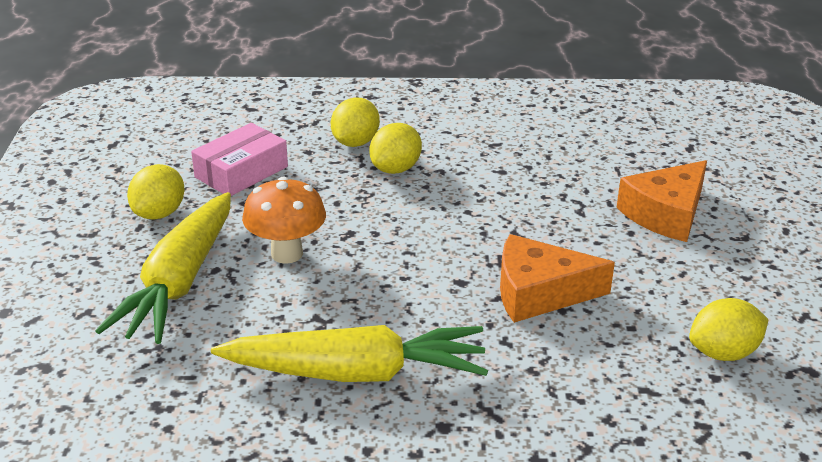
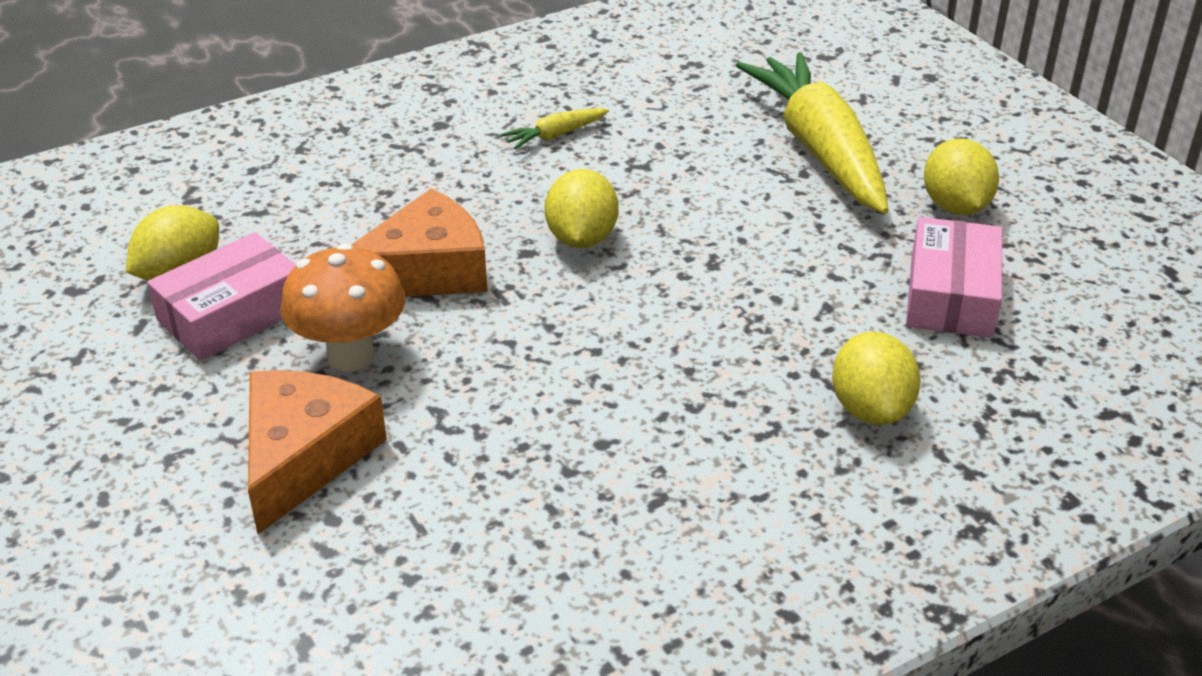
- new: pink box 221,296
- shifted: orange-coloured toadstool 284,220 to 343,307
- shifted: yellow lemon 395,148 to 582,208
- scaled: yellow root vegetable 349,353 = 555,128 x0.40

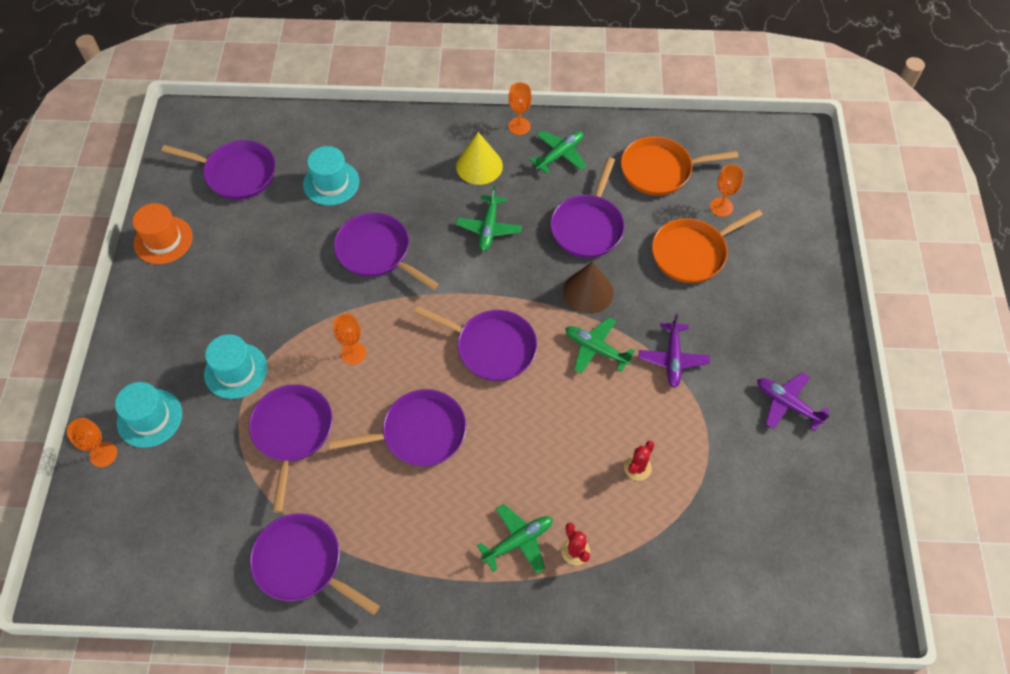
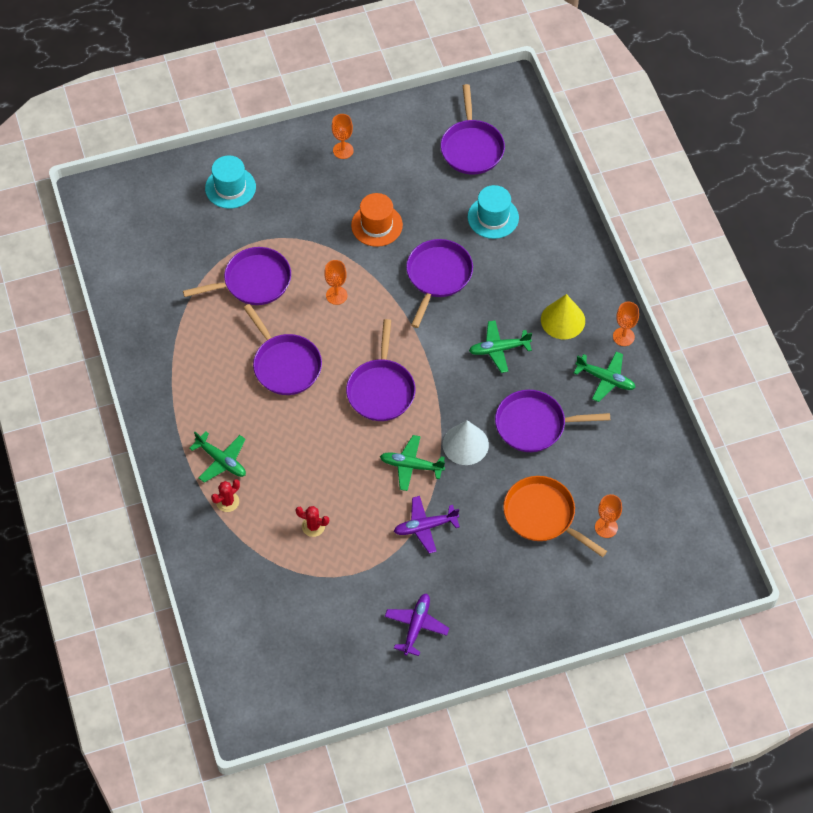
- gone: turquoise top hat 235,366
- gone: purple pan 315,564
- gone: orange-coloured pan 679,166
- shifted: orange-coloured goblet 92,442 to 343,136
- shifted: orange-coloured top hat 163,233 to 377,220
- repainted: dark brown cone shape 588,288 to snow-white cone shape 466,442
- rotated: leaf-green plane 600,345 = 412,463 90 degrees counterclockwise

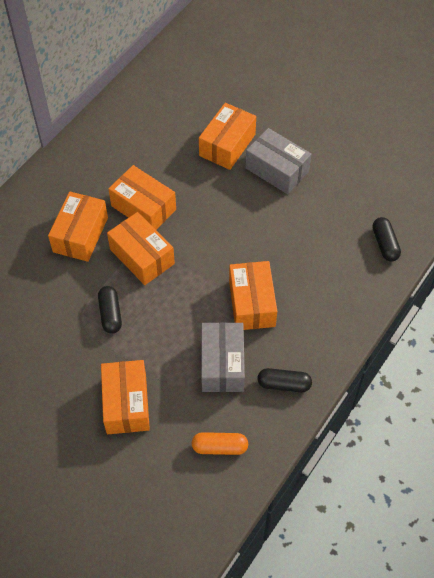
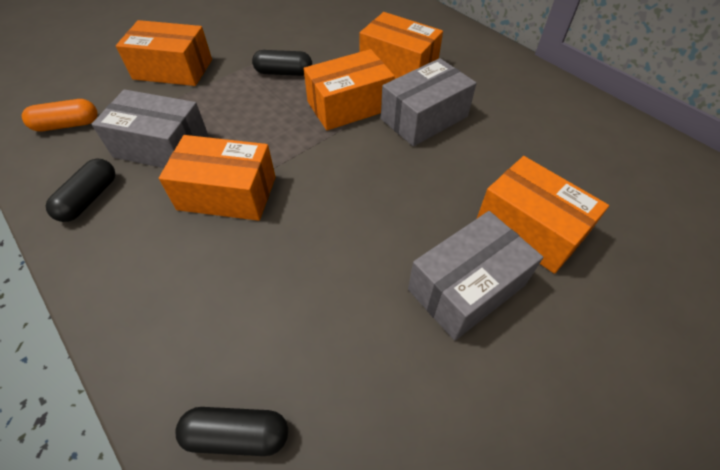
- repainted: orange-coloured box 142,197 to ash-grey box 428,102
- rotated: orange-coloured pill shape 220,443 = 59,115 60 degrees clockwise

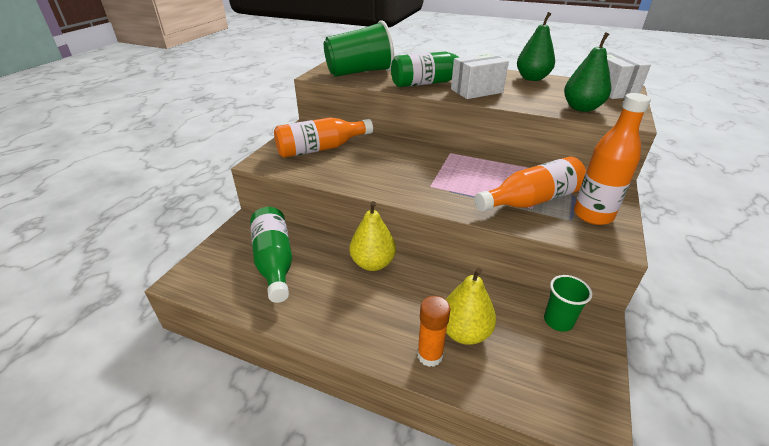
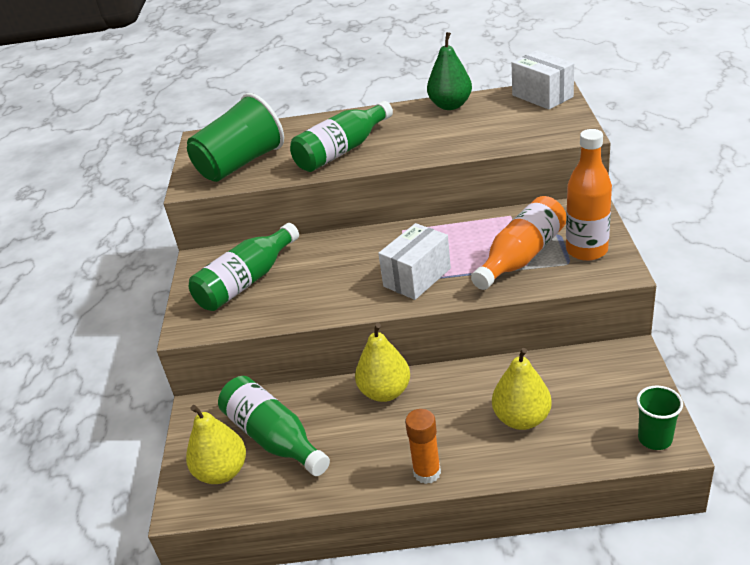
- gone: leaf-green pear 587,72
- new: yellow pear 216,444
- shifted: orange-coloured glue 434,331 to 423,446
- shifted: snow-white box 480,76 to 414,261
- shifted: leaf-green beaker 568,303 to 659,417
- repainted: orange-coloured flask 323,137 to leaf-green flask 244,267

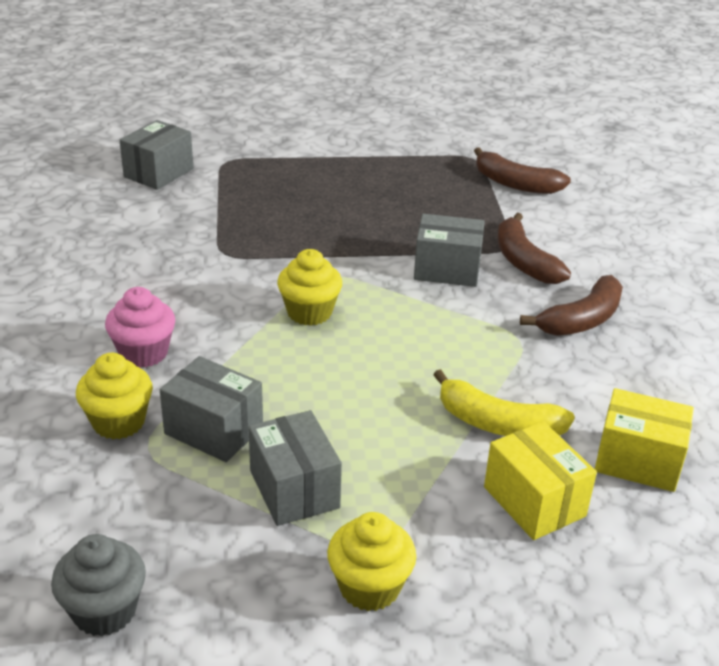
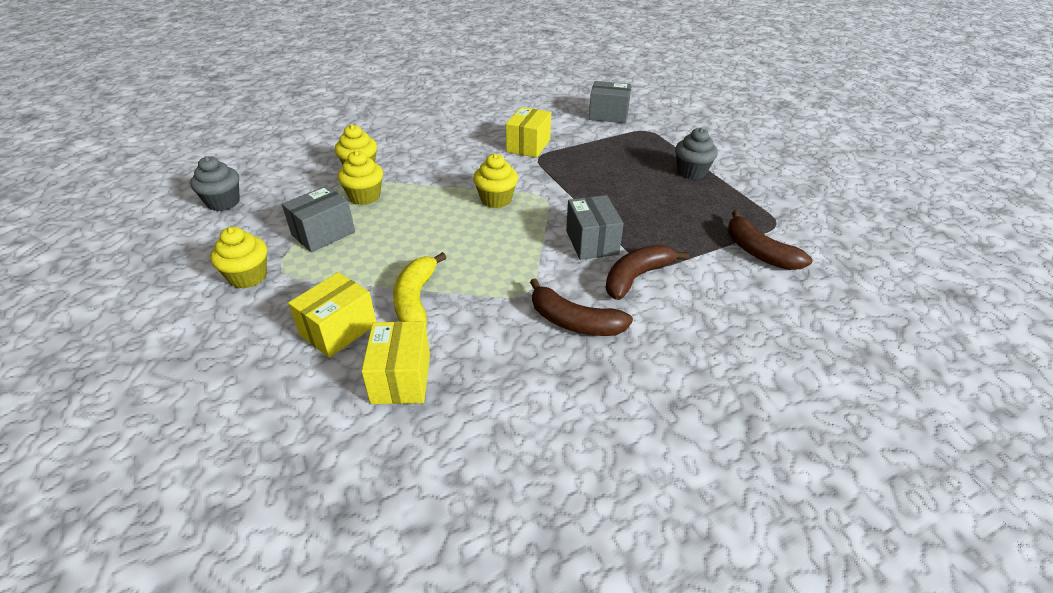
- gone: pink cupcake 140,327
- new: yellow box 528,132
- new: ash-grey cupcake 696,153
- swapped: ash-grey box 211,409 to yellow cupcake 360,178
- rotated: dark brown banana fruit 522,170 = 770,240 45 degrees counterclockwise

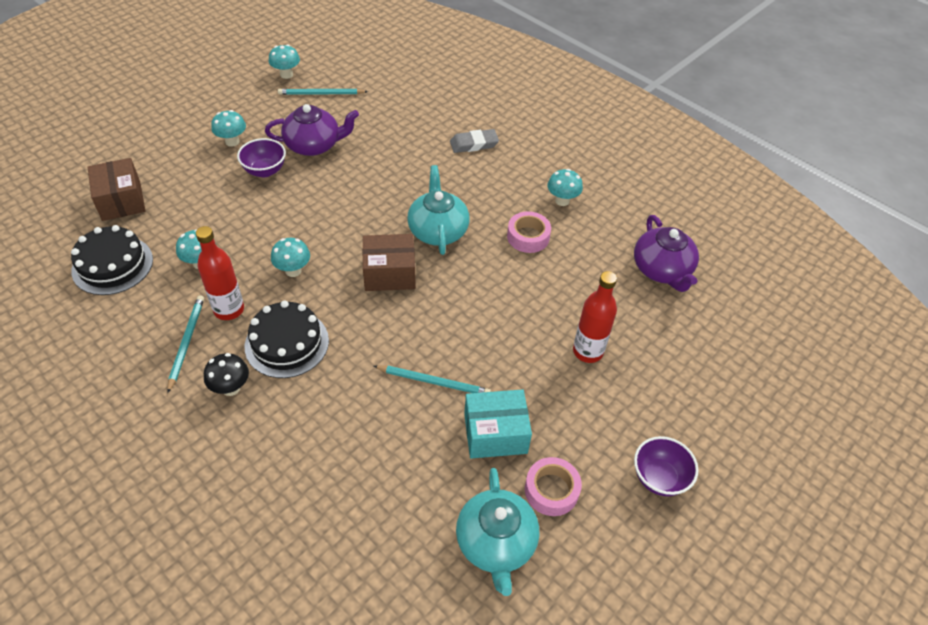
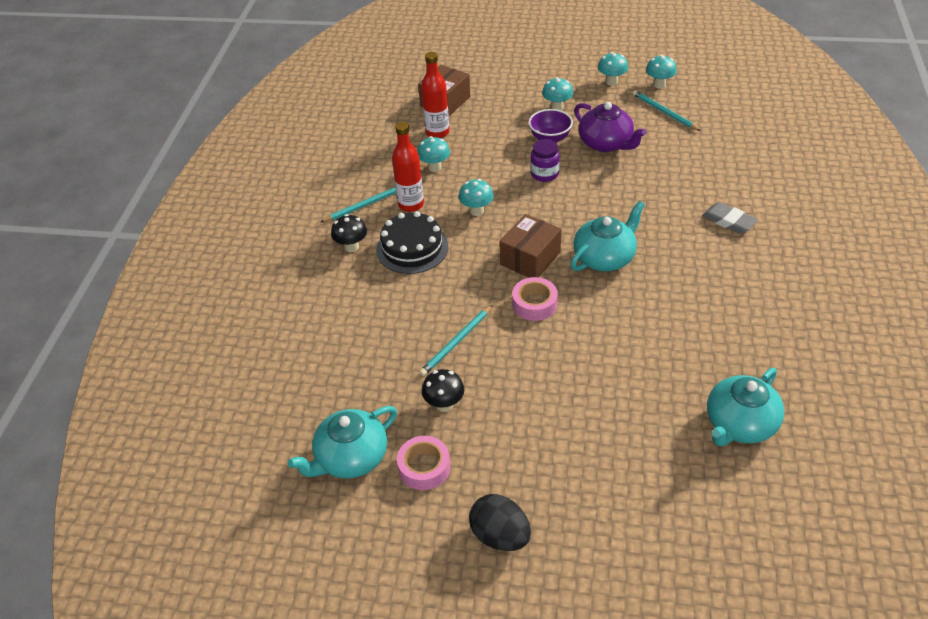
- gone: black layer cake 112,260
- new: purple jam jar 545,160
- shifted: pink roll of tape 529,232 to 535,299
- shifted: turquoise toadstool 565,187 to 613,69
- shifted: crimson flask 595,317 to 435,95
- swapped: turquoise box 498,424 to black toadstool 443,390
- swapped: purple deep dish 666,466 to black toy egg 500,522
- repainted: purple teapot 666,253 to turquoise teapot 745,407
- rotated: dark brown box 389,262 = 530,246 75 degrees clockwise
- rotated: turquoise wooden pencil 432,379 = 455,340 60 degrees clockwise

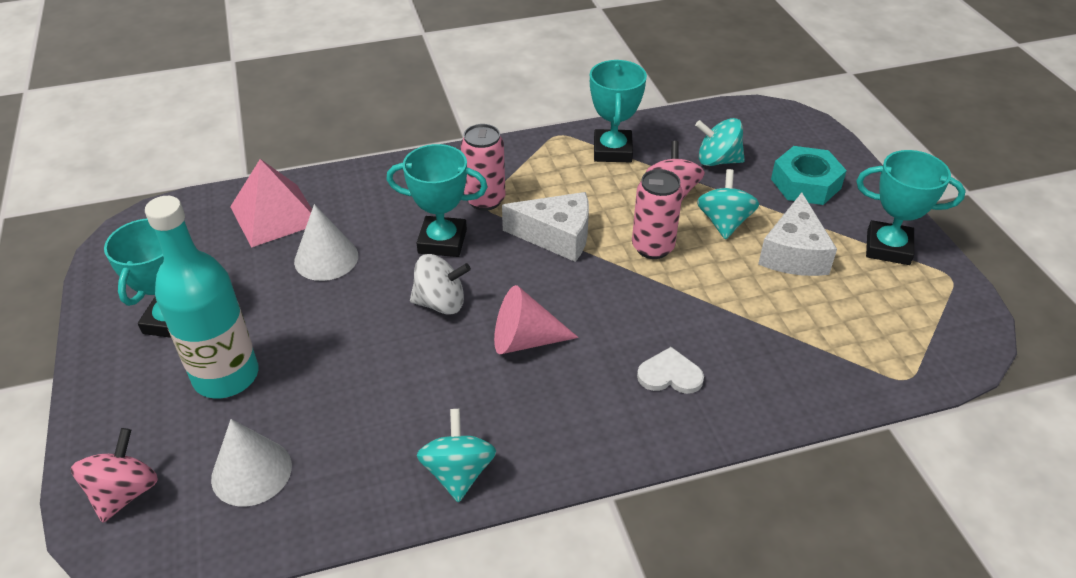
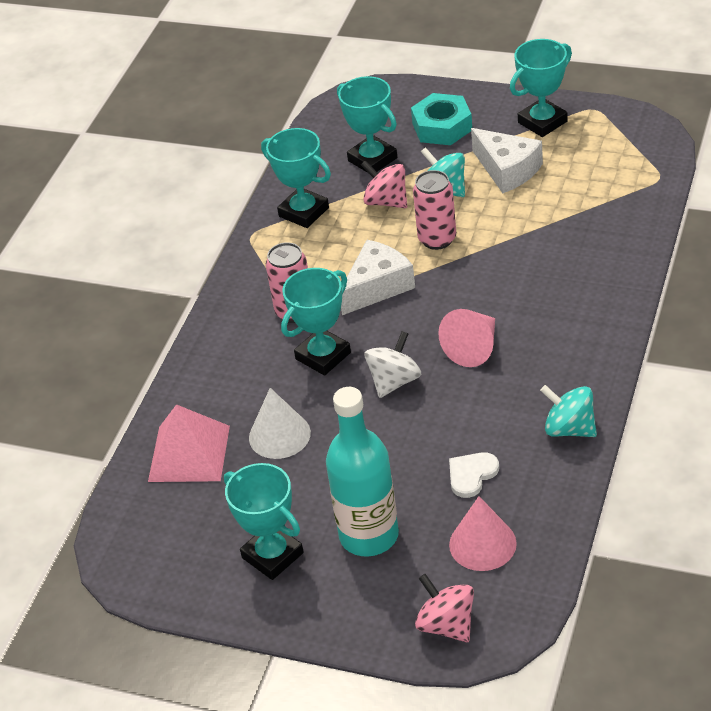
- shifted: snow-white love heart 670,370 to 474,475
- swapped: turquoise toy top 720,142 to turquoise award cup 367,124
- repainted: snow-white cone shape 251,463 to pink cone shape 483,533

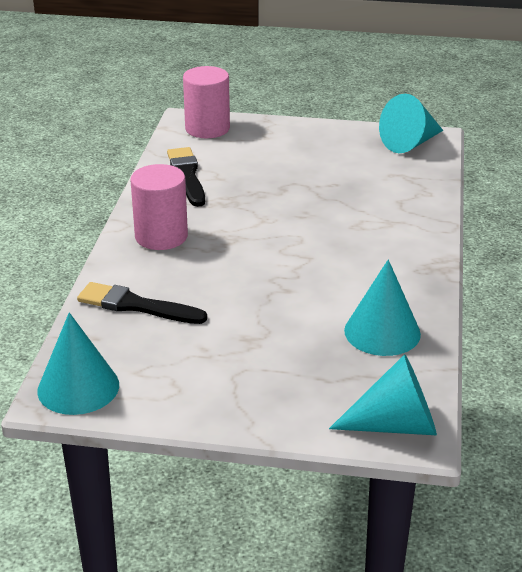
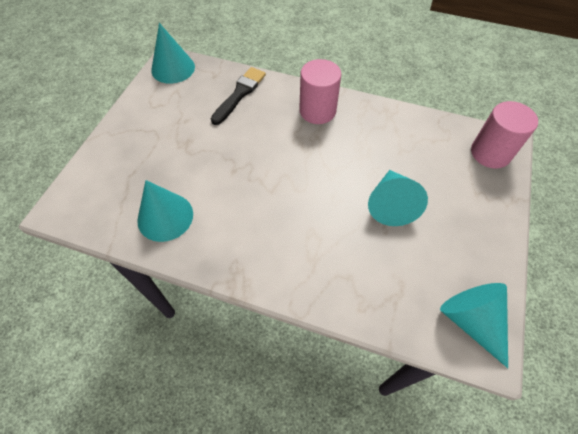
- gone: black paint brush 186,177
- shifted: turquoise cone shape 383,394 to 398,198

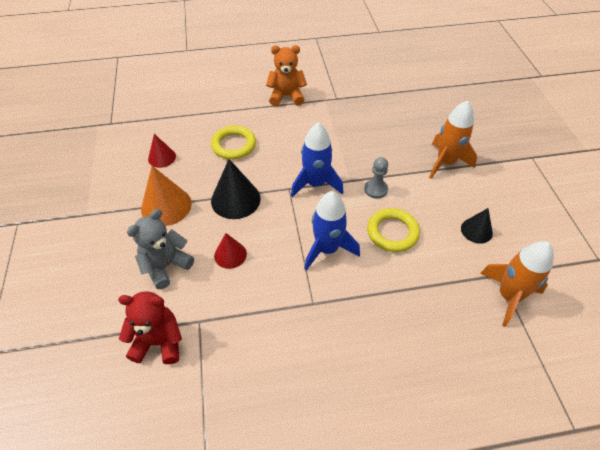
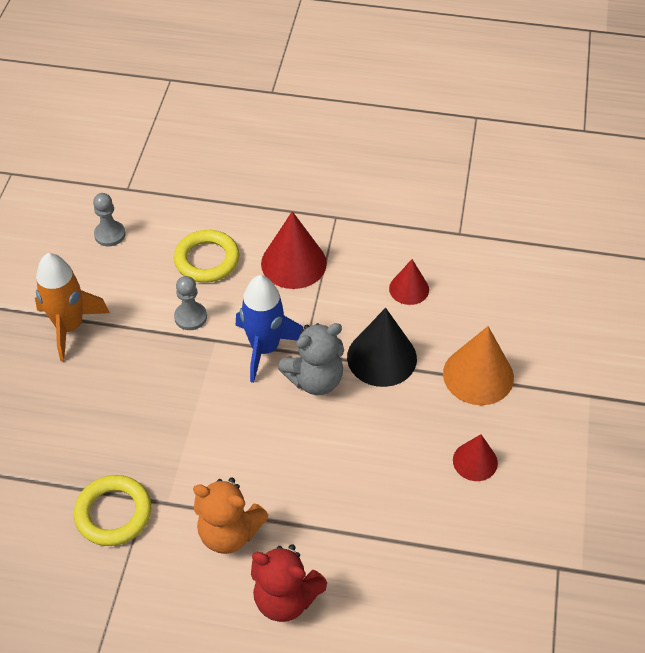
- gone: orange-coloured rocket 517,284
- shifted: crimson teddy 150,327 to 289,583
- shifted: ash-grey teddy 160,249 to 311,359
- shifted: yellow torus 233,142 to 112,510
- swapped: cobalt rocket 332,231 to crimson cone shape 294,250
- swapped: black cone shape 477,226 to ash-grey chess pawn 109,219

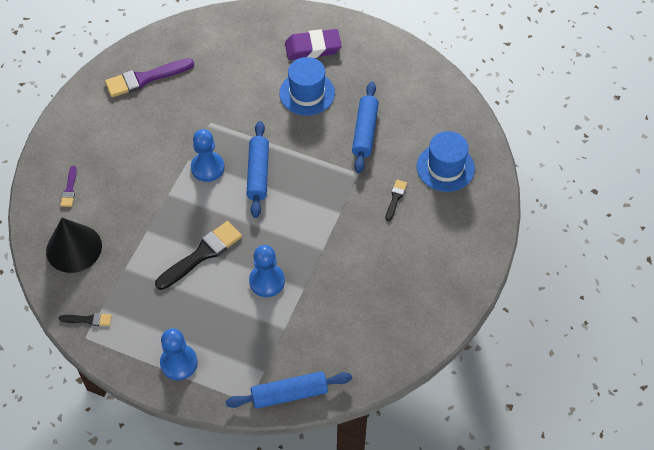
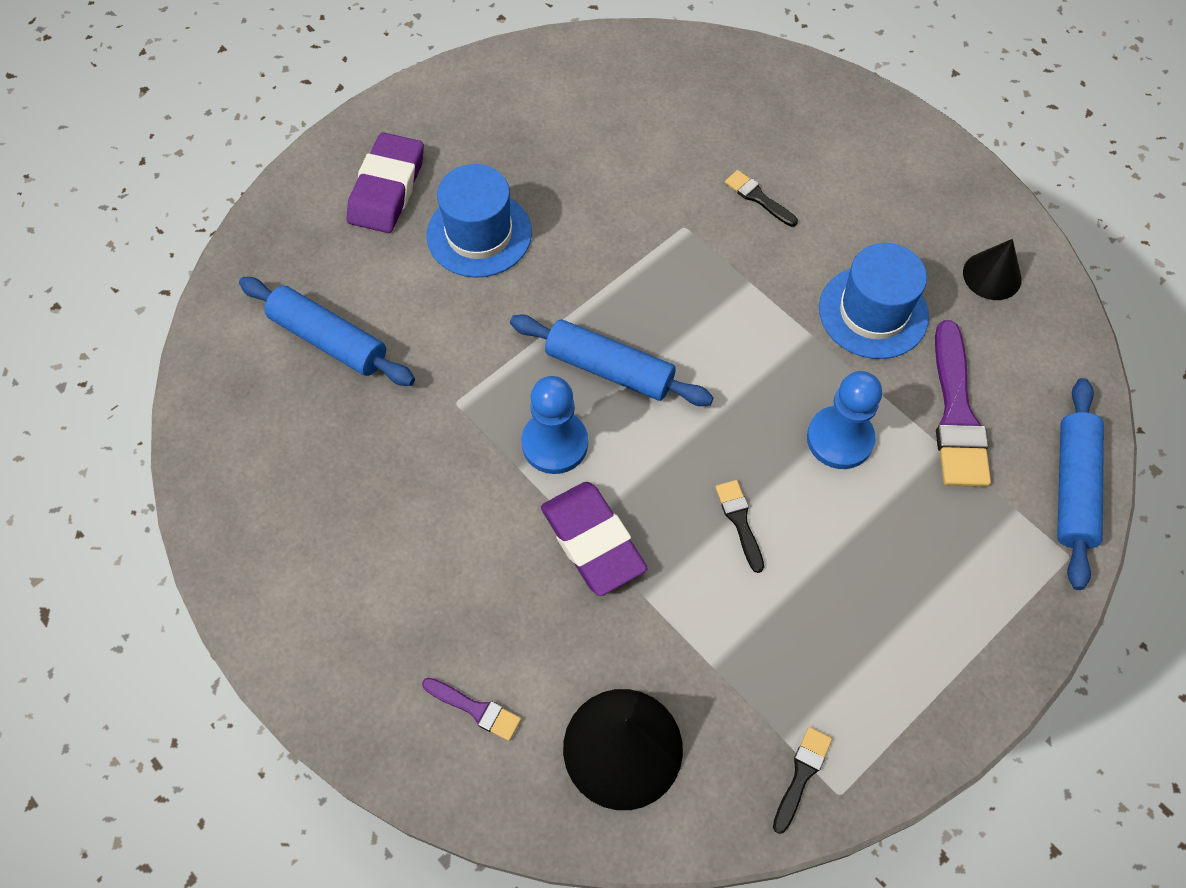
- gone: cobalt chess pawn 179,354
- new: purple pencil eraser 594,539
- new: black cone shape 992,269
- shifted: purple paint brush 149,77 to 963,403
- shifted: cobalt rolling pin 365,127 to 327,331
- shifted: cobalt top hat 446,161 to 874,301
- scaled: black paint brush 198,255 = 740,526 x0.51

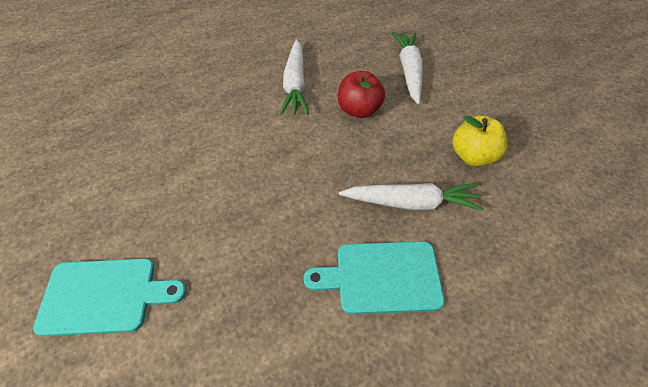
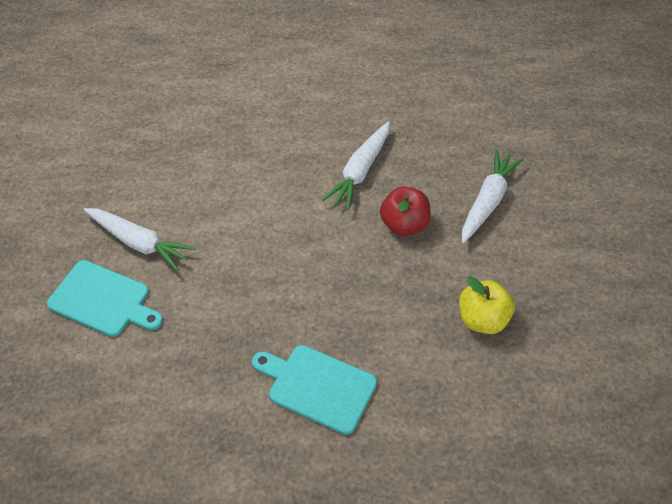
- shifted: snow-white root vegetable 411,197 to 139,239

